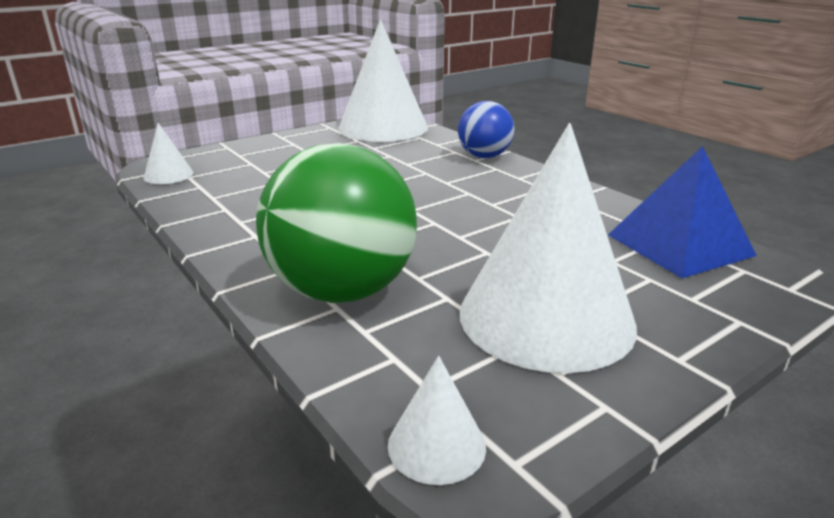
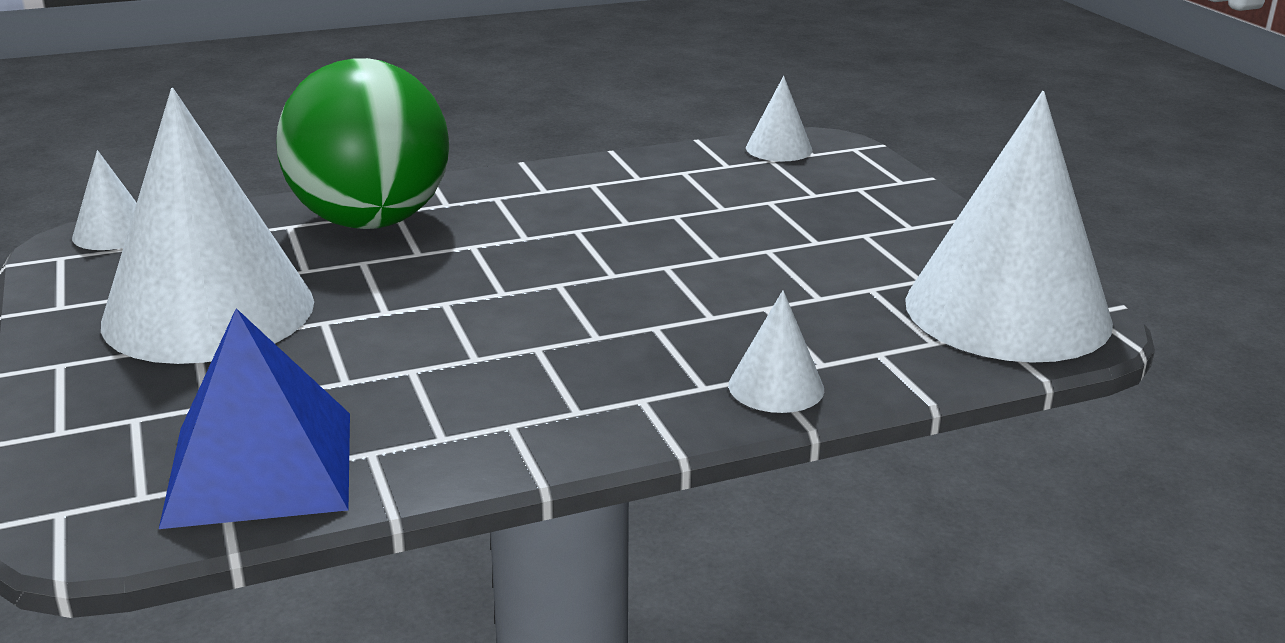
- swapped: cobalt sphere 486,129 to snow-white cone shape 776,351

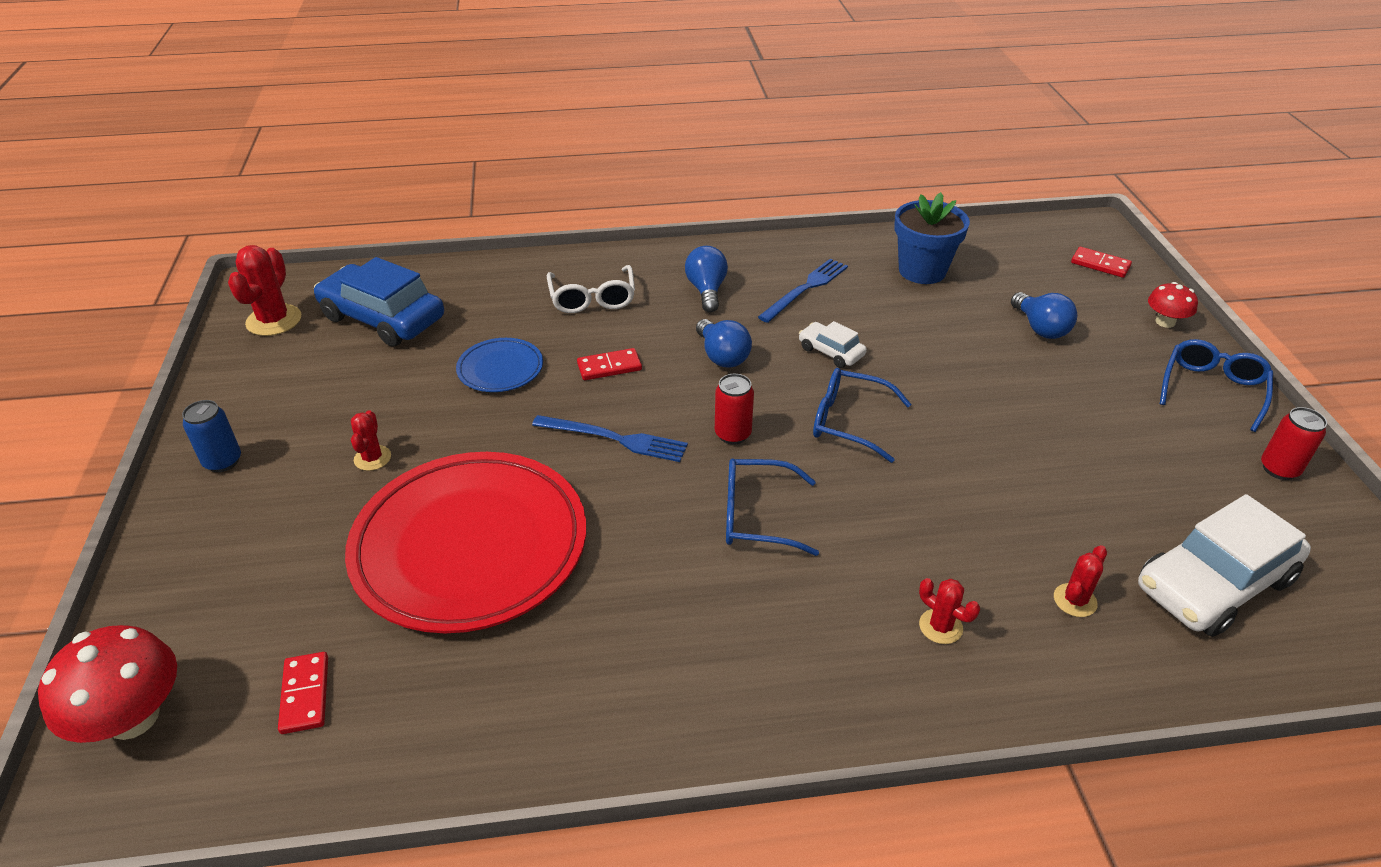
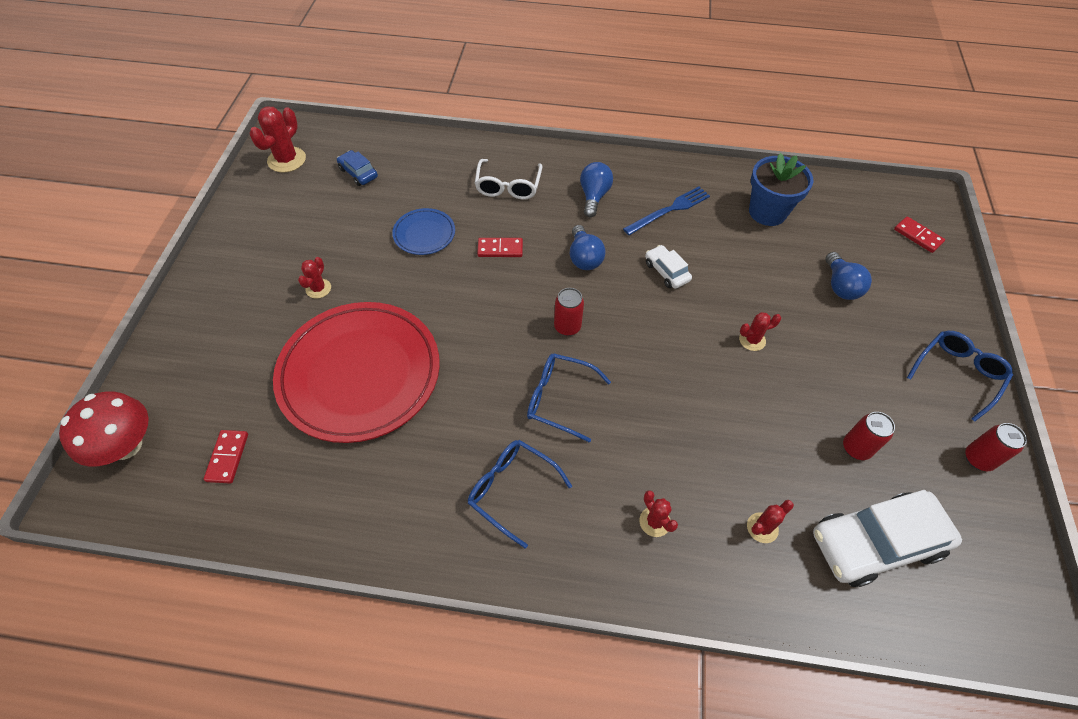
- gone: cobalt can 211,436
- gone: cobalt fork 610,438
- gone: crimson toadstool 1173,305
- new: crimson cactus 760,331
- new: crimson can 869,436
- shifted: cobalt eyeglasses 862,415 to 520,494
- scaled: cobalt automobile 379,302 = 357,168 x0.49

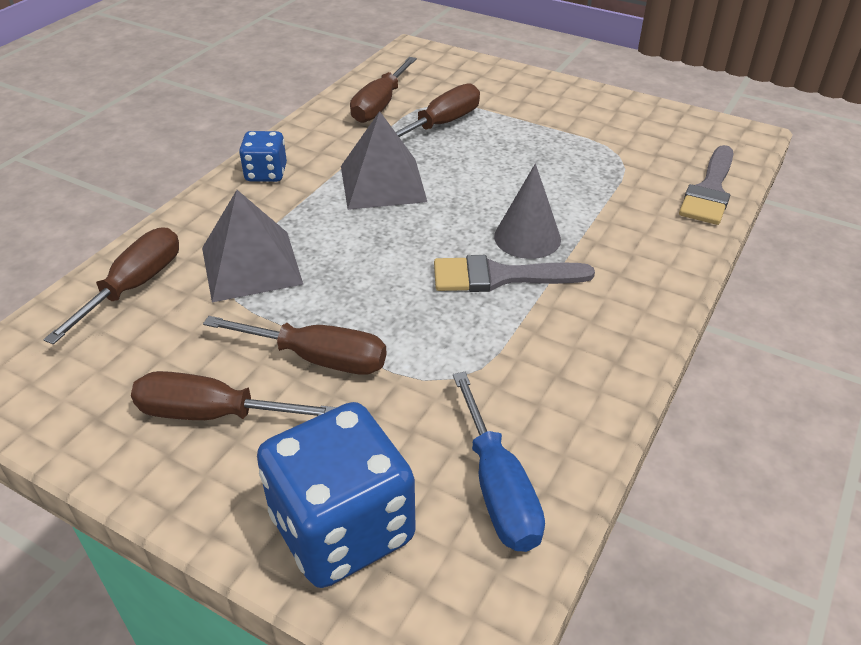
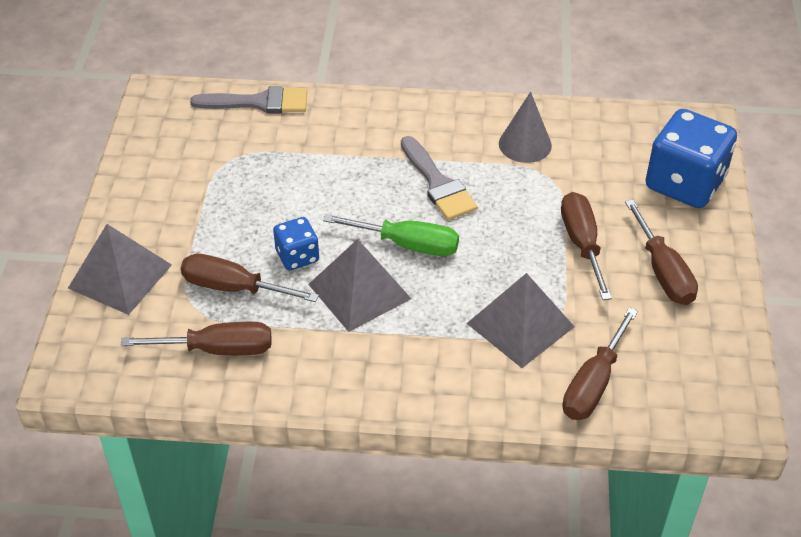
- gone: cobalt screwdriver 499,462
- new: ash-grey pyramid 120,269
- new: leaf-green screwdriver 391,235
- shifted: cobalt game die 263,156 to 296,243
- shifted: ash-grey cone shape 527,211 to 525,127
- rotated: dark brown screwdriver 111,285 = 600,363 60 degrees counterclockwise

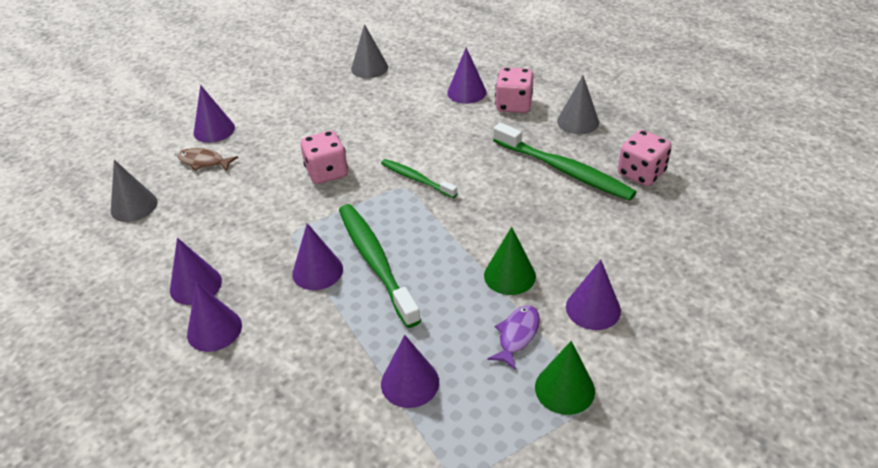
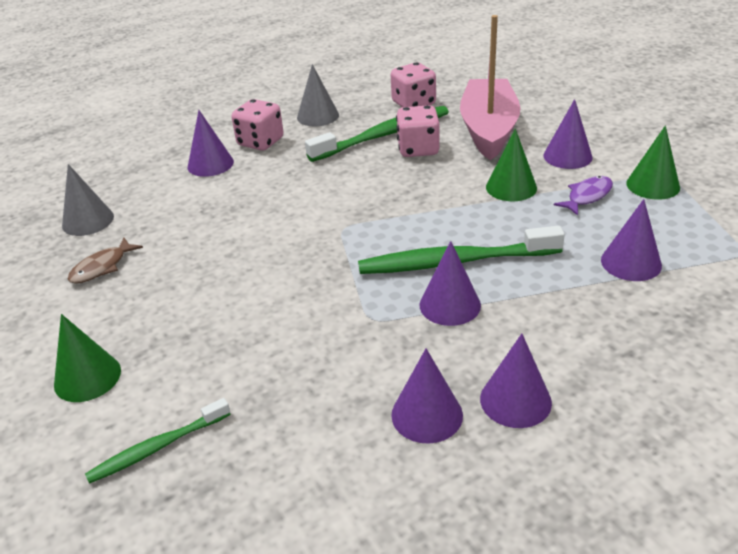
- gone: ash-grey cone shape 134,191
- new: pink boat 490,87
- shifted: dark brown fish figure 207,159 to 105,261
- shifted: pink game die 324,157 to 418,131
- shifted: leaf-green toothbrush 419,178 to 158,441
- repainted: purple cone shape 214,114 to leaf-green cone shape 87,358
- rotated: purple fish figure 513,337 = 583,196 90 degrees clockwise

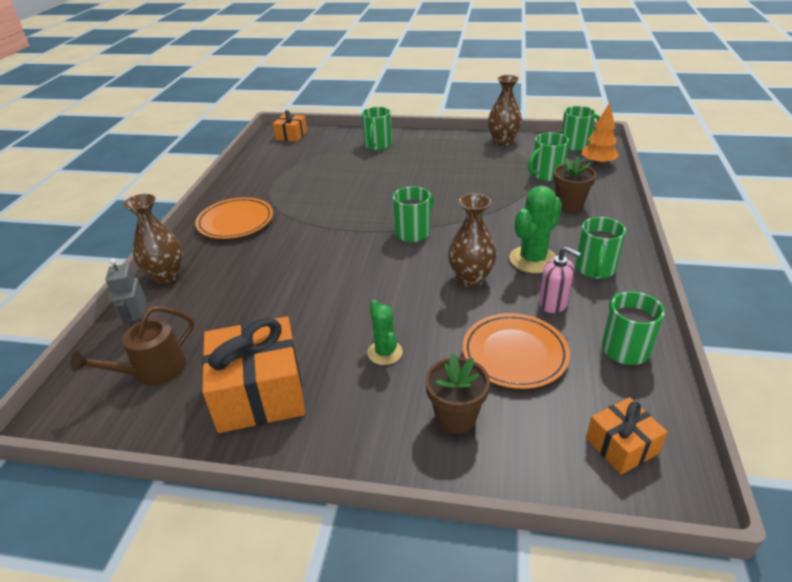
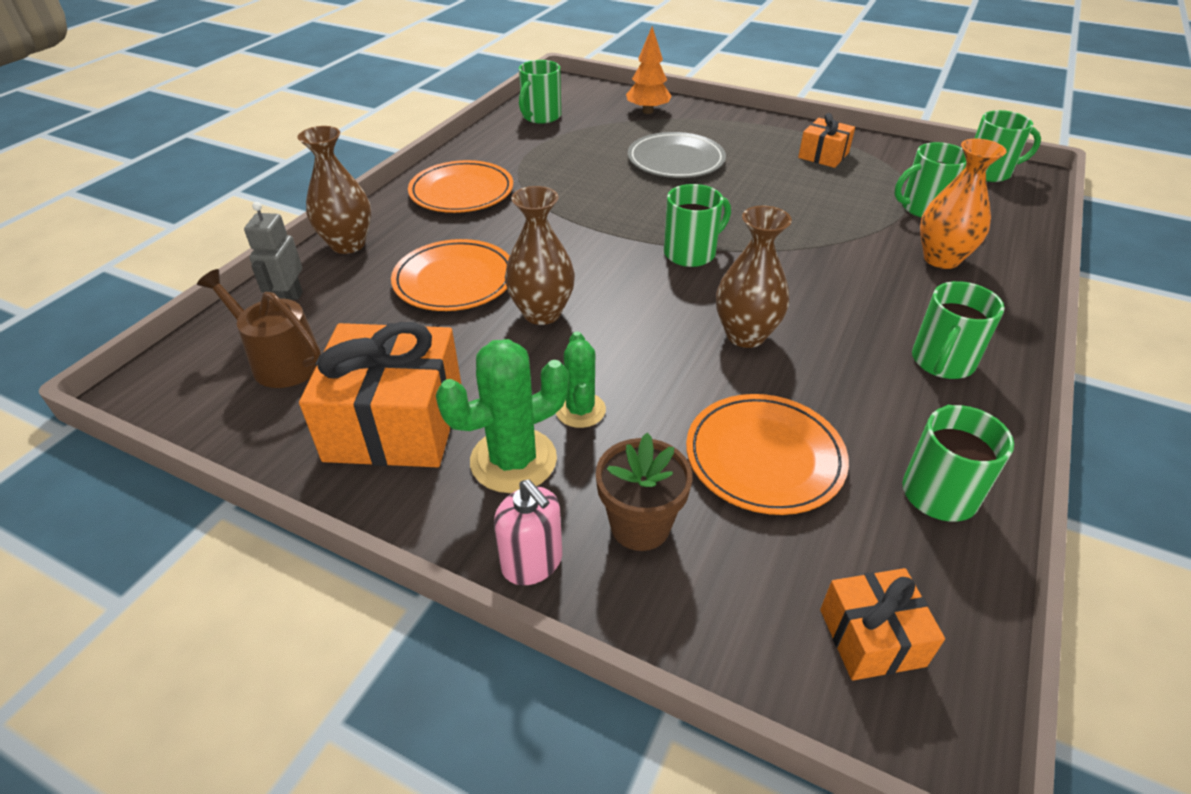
- new: orange-coloured plate 450,275
- new: ash-grey plate 677,155
- shifted: orange-coloured wrapped gift 290,126 to 826,140
- shifted: leaf-green mug 376,128 to 540,92
- shifted: dark brown flower vase 505,110 to 540,255
- shifted: leaf-green cactus 535,229 to 502,416
- shifted: pink pump bottle 560,280 to 528,532
- shifted: orange-coloured toy tree 600,134 to 649,70
- swapped: dark brown potted plant 574,184 to orange-coloured flower vase 963,203
- rotated: dark brown watering pot 132,345 = 259,328 60 degrees clockwise

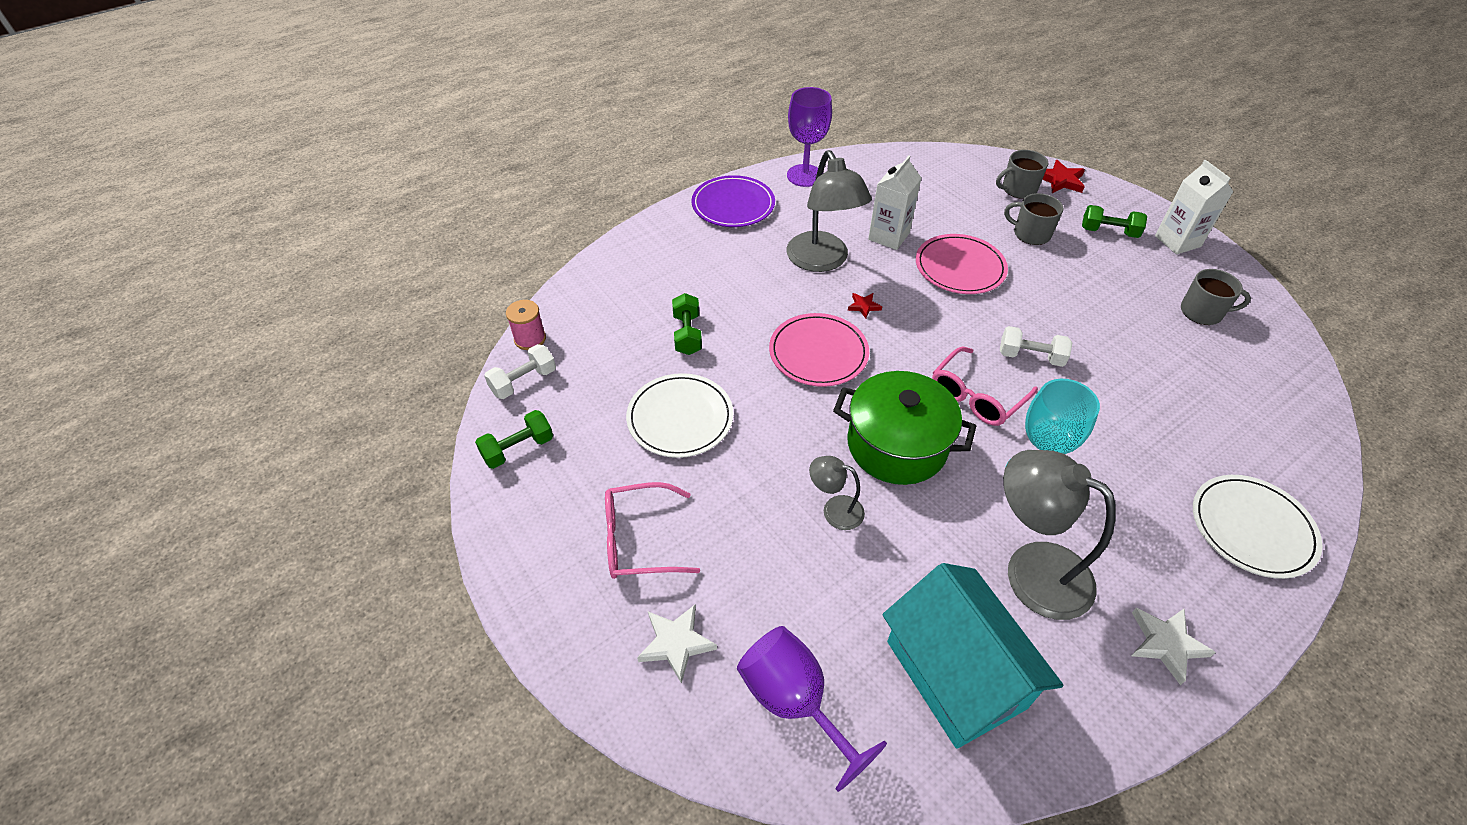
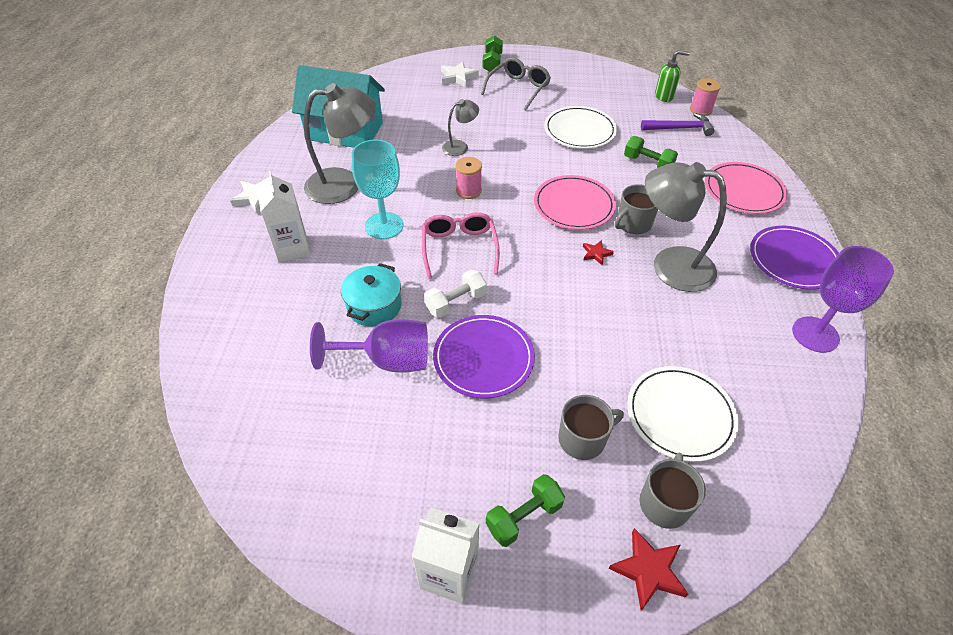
- new: turquoise pot 371,295
- new: purple plate 484,356
- new: purple claw hammer 678,124
- shifted: leaf-green hand weight 514,439 to 493,53
- shifted: purple goblet 812,709 to 369,346
- shifted: snow-white milk carton 894,203 to 283,216
- shifted: pink plate 962,264 to 746,188
- shifted: ash-grey mug 1216,297 to 636,209
- shifted: snow-white plate 1258,527 to 683,414
- swapped: snow-white hand weight 520,371 to leaf-green pump bottle 672,76
- swapped: leaf-green pot 904,428 to pink spool 468,178
- repainted: pink eyeglasses 652,530 to ash-grey eyeglasses 516,83

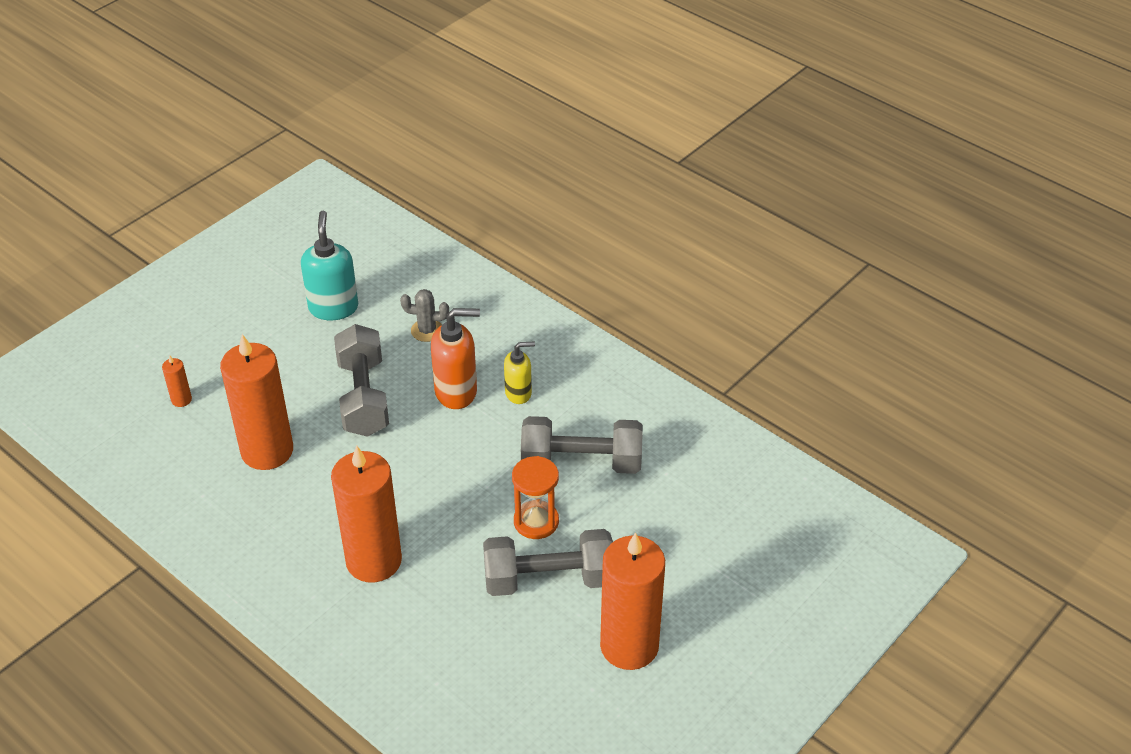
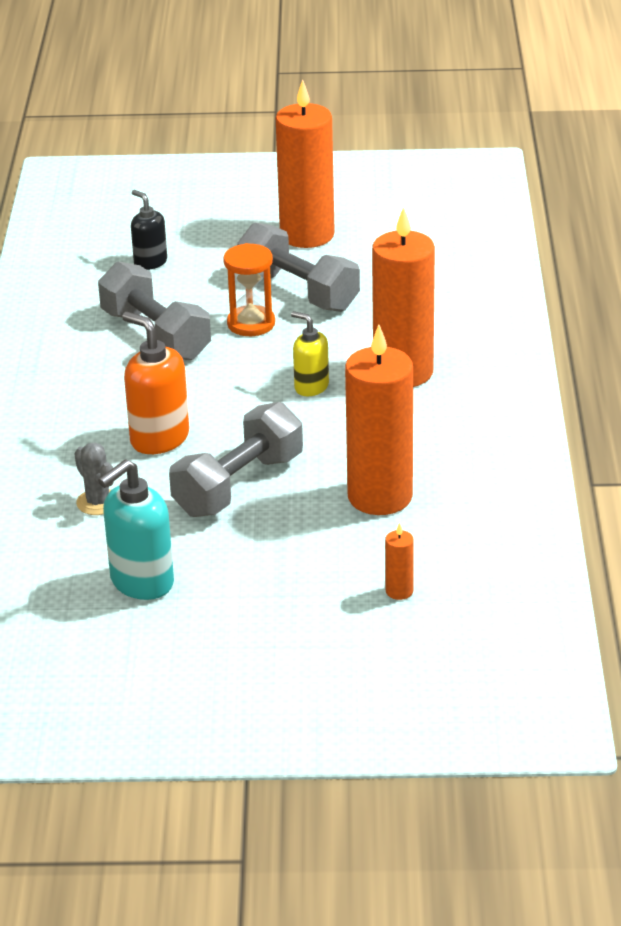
- new: black pump bottle 149,230
- shifted: yellow pump bottle 519,373 to 310,353

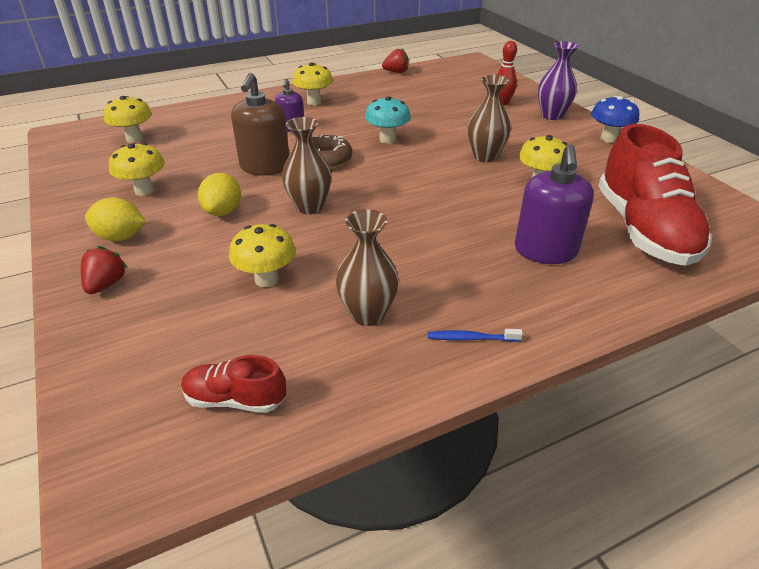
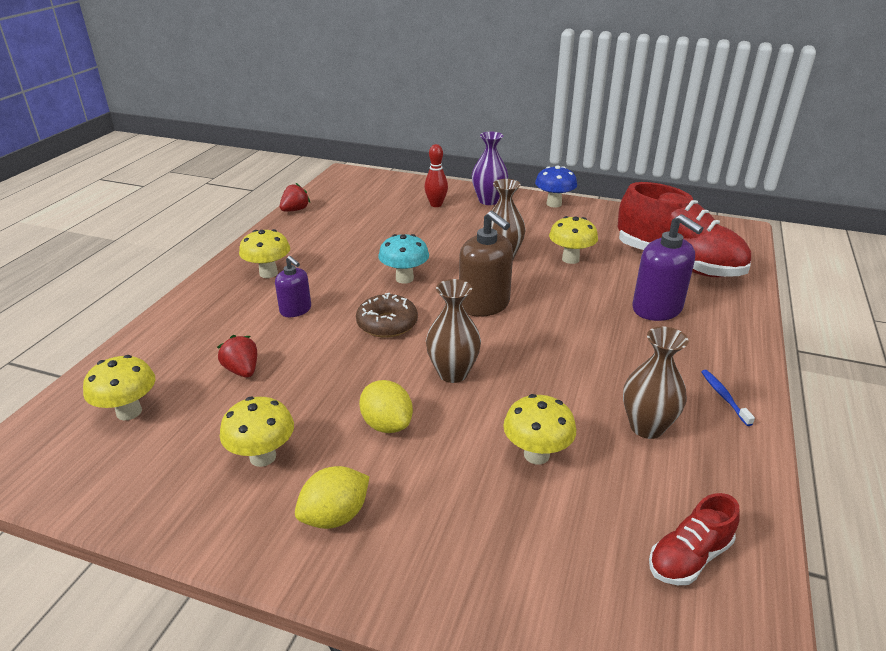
- shifted: crimson berry 104,270 to 237,356
- shifted: dark brown pump bottle 260,124 to 486,264
- rotated: cobalt toothbrush 475,335 = 728,398 120 degrees clockwise

